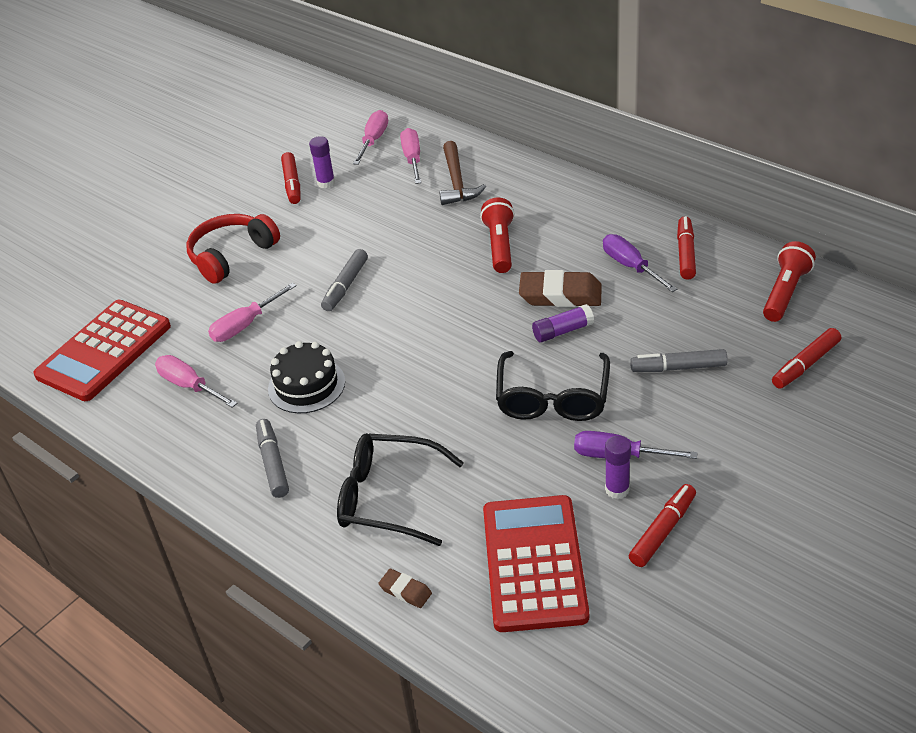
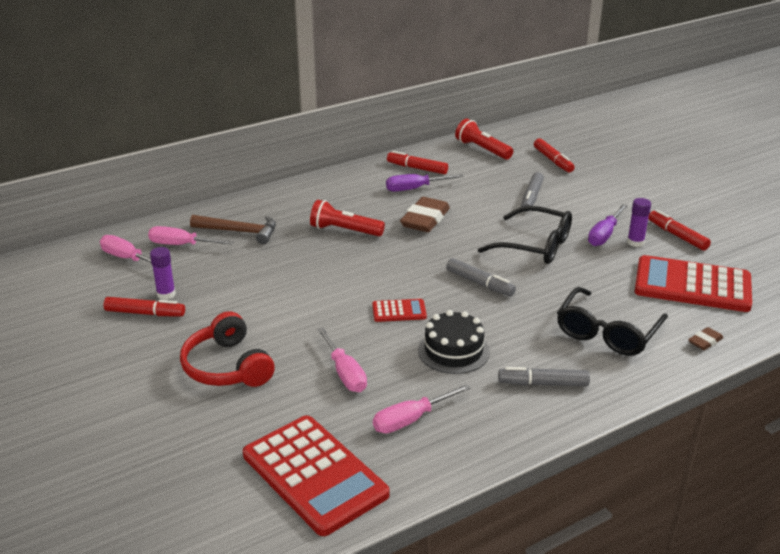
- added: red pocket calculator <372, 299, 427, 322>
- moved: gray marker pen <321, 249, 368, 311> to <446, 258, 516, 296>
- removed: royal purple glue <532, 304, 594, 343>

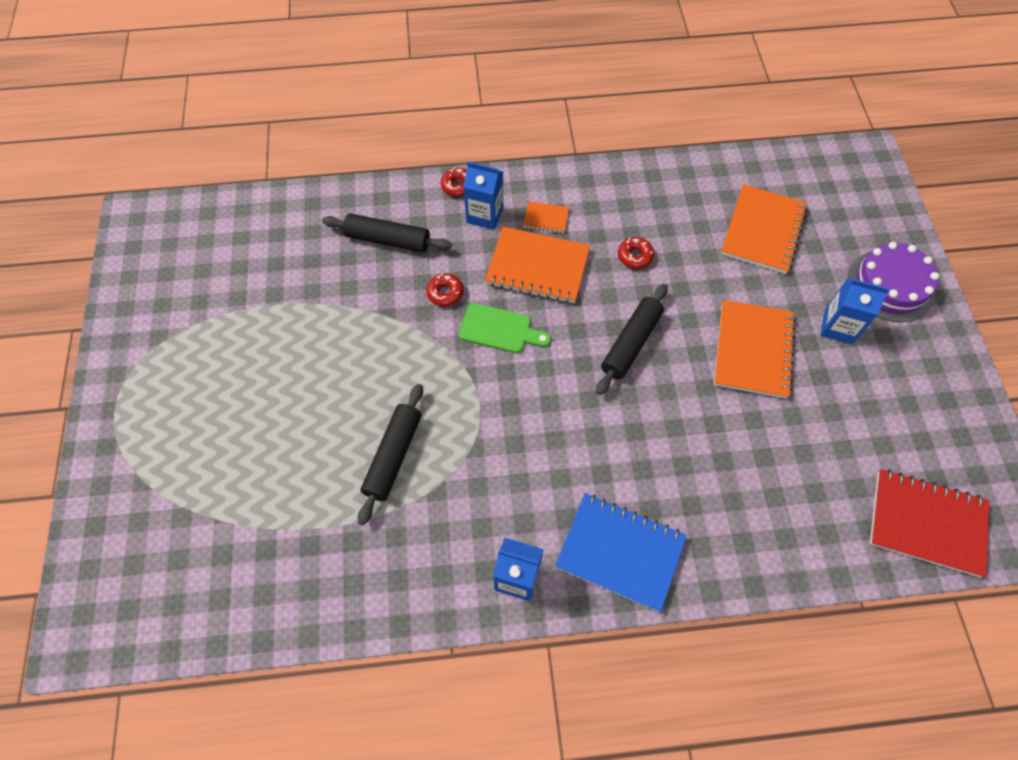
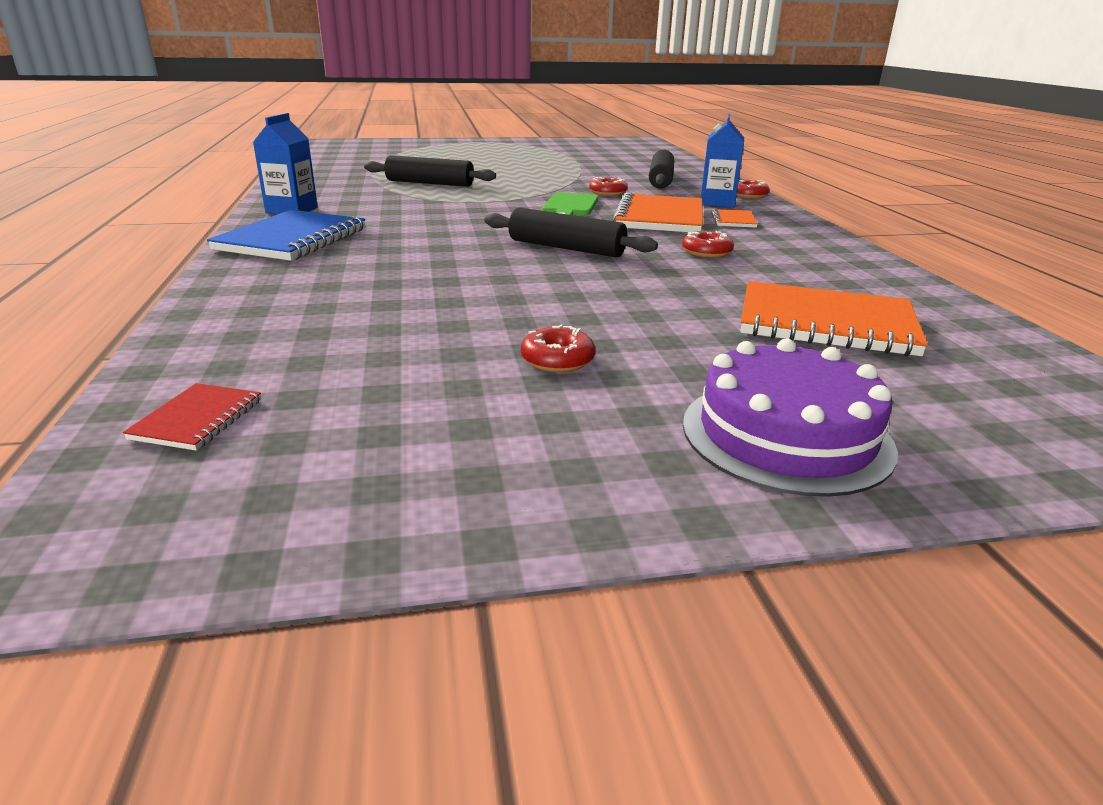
- resized: red notebook <870, 469, 989, 578> = <123, 383, 261, 451> x0.47
- added: red glazed donut <521, 325, 595, 372>
- removed: orange notebook <714, 300, 796, 399>
- removed: royal blue carton <820, 278, 890, 344>

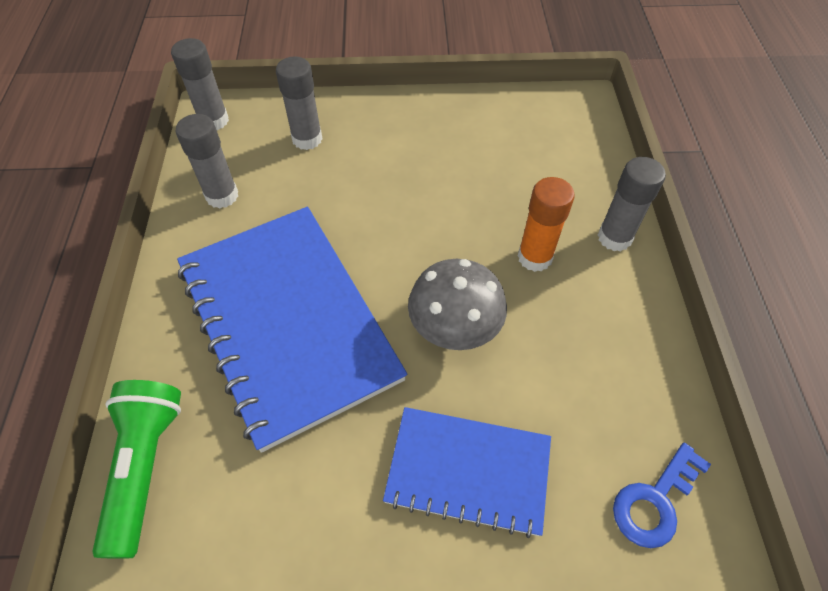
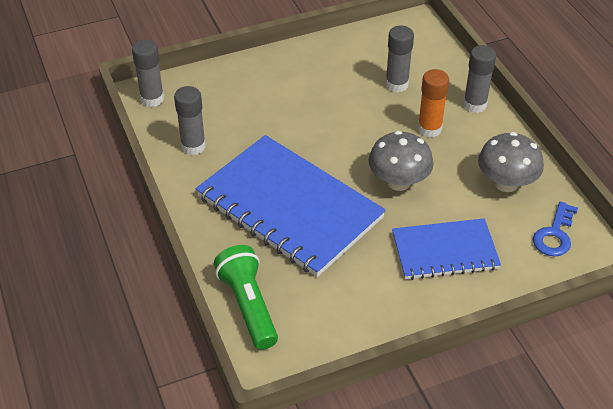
- moved: gray glue <276, 57, 323, 150> to <385, 26, 414, 92>
- added: gray mushroom <478, 132, 544, 192>

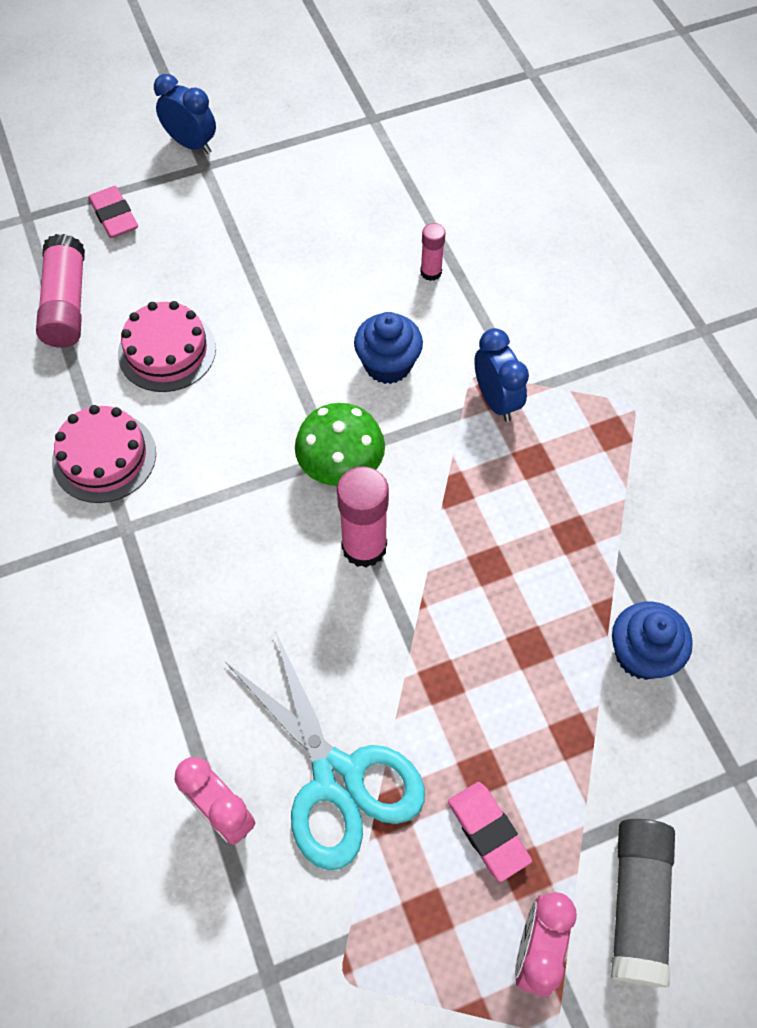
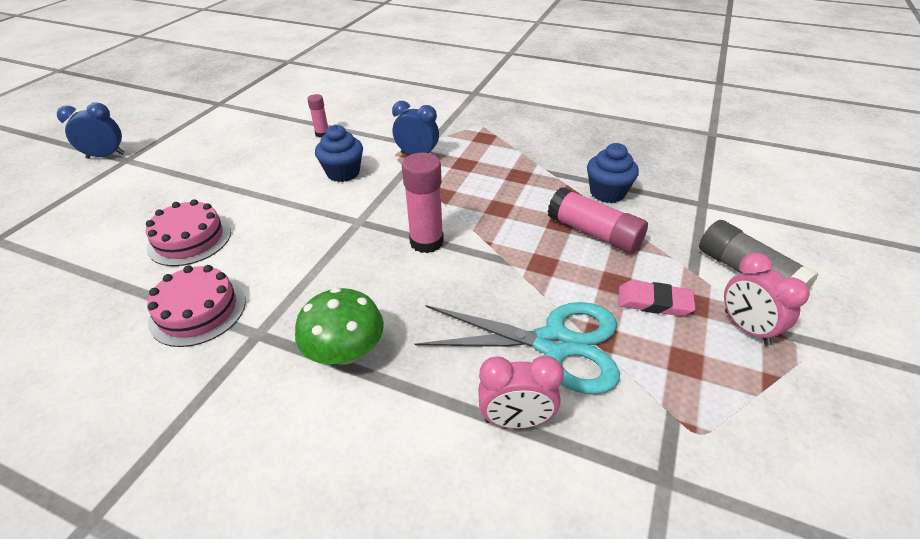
- moved: green mushroom <295, 403, 385, 486> to <295, 288, 384, 365>
- moved: rosy glue <36, 234, 85, 348> to <548, 187, 648, 254>
- removed: rosy pencil eraser <89, 186, 138, 238>

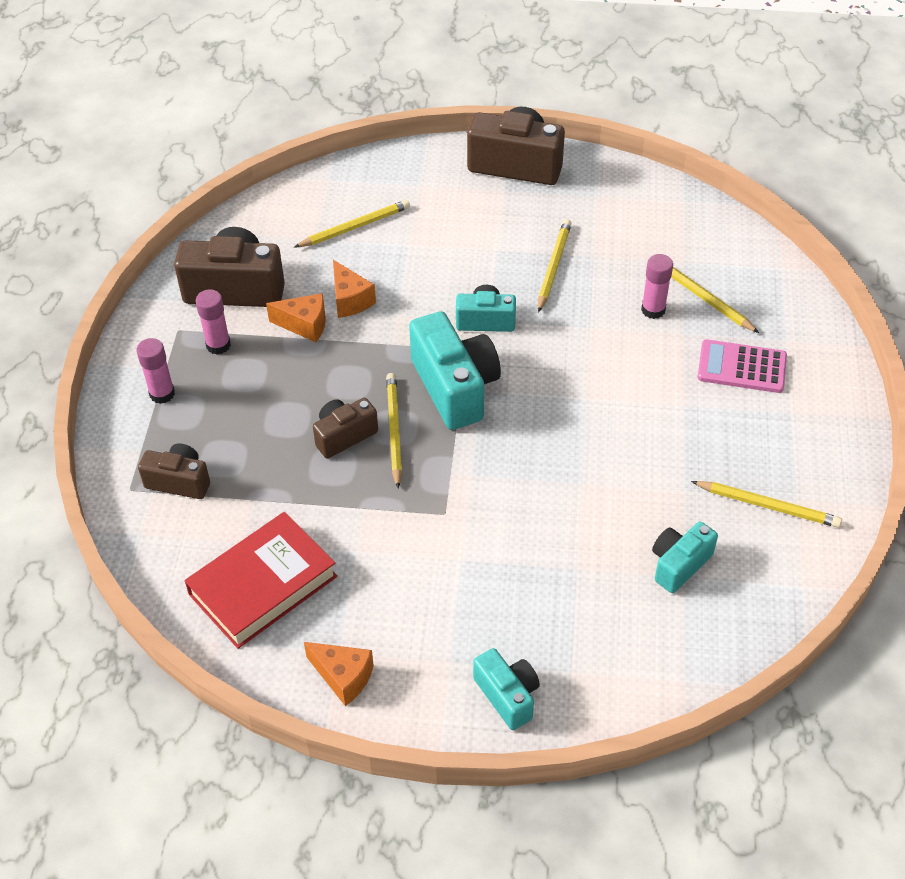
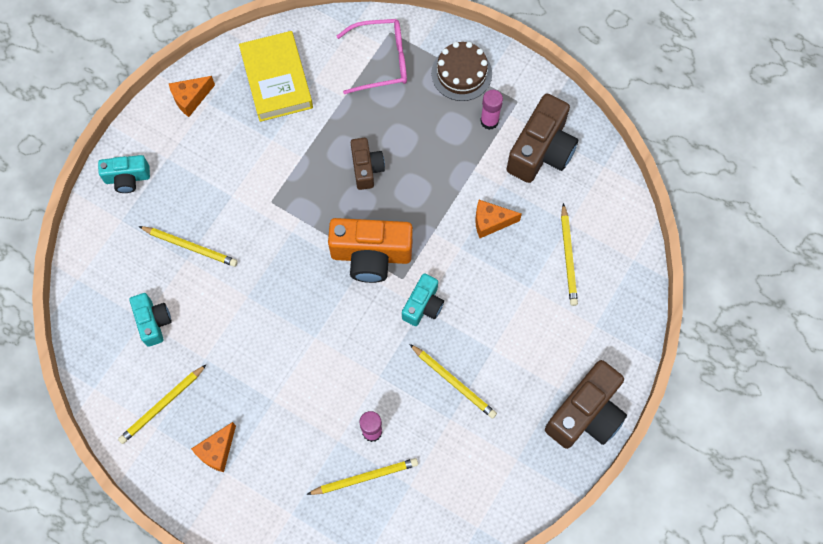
- moved: yellow wooden pencil <386, 373, 402, 488> to <138, 226, 238, 267>
- moved: orange cheese wedge <266, 293, 326, 342> to <191, 422, 236, 472>
- recoloured: red hardback <185, 512, 337, 649> to yellow hardback <239, 31, 313, 122>
- recoloured: teal compact camera <409, 311, 501, 430> to orange compact camera <328, 218, 413, 283>
- replaced: dark brown compact camera <138, 443, 210, 499> to rosy glasses <337, 19, 407, 94>
- replaced: rosy glue <136, 338, 175, 404> to dark brown gateau <431, 42, 492, 101>
- removed: rosy pocket calculator <697, 339, 787, 393>

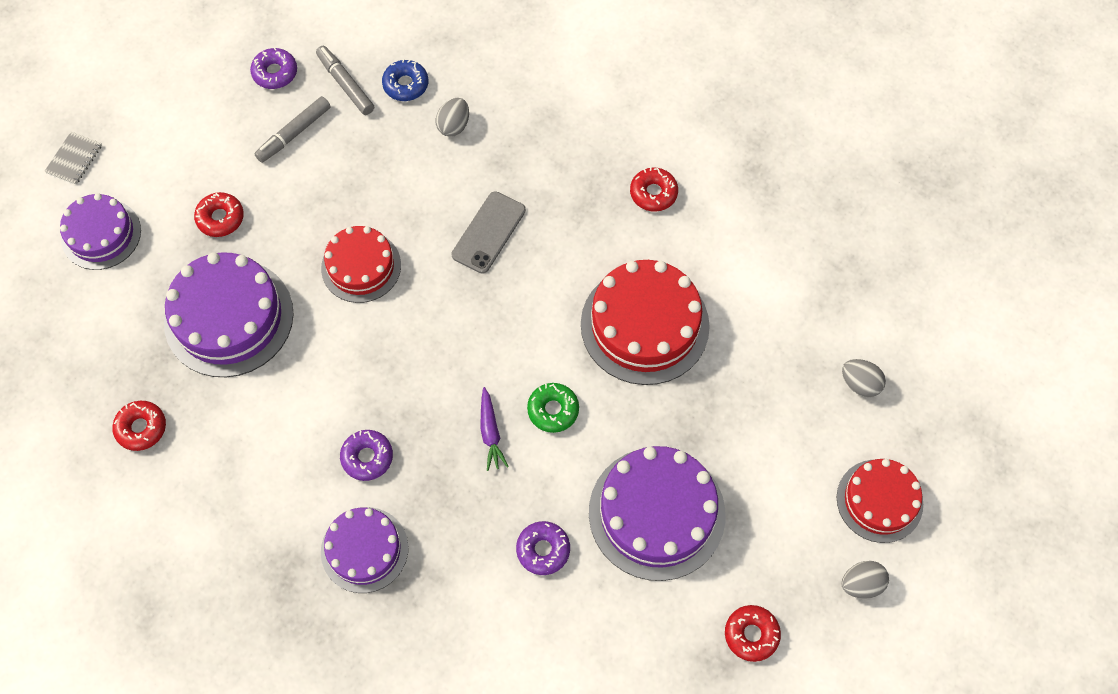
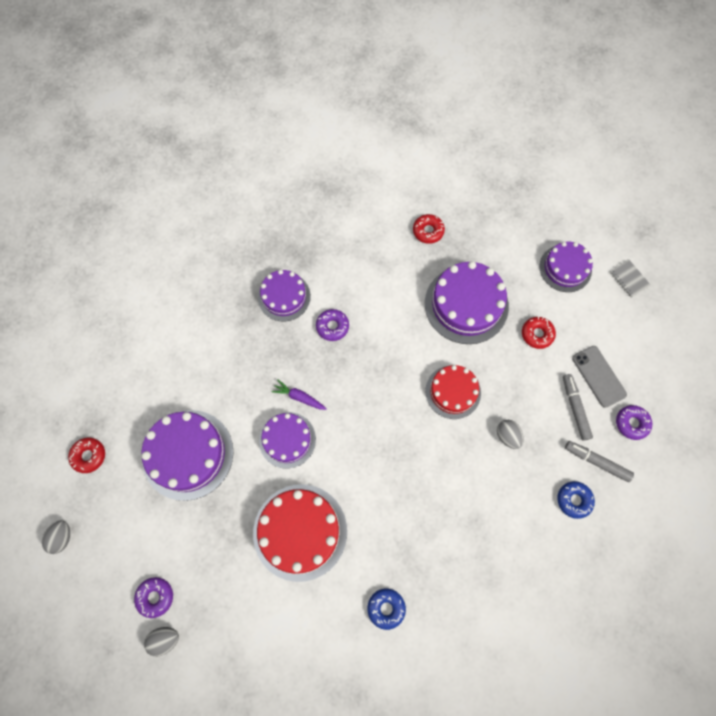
- moved: royal purple glazed donut <516, 521, 570, 575> to <134, 577, 173, 618>
- replaced: green glazed donut <527, 383, 579, 433> to royal purple gateau <259, 412, 316, 469>
- recoloured: red glazed donut <630, 167, 678, 212> to royal blue glazed donut <367, 589, 406, 630>
- moved: gray egg <436, 98, 469, 137> to <497, 420, 524, 449>
- turned: gray marker pen <316, 46, 374, 115> = <565, 441, 634, 482> 150 degrees counterclockwise
- moved: gray phone <451, 191, 526, 273> to <572, 346, 627, 408>
- removed: red gateau <837, 459, 923, 543>

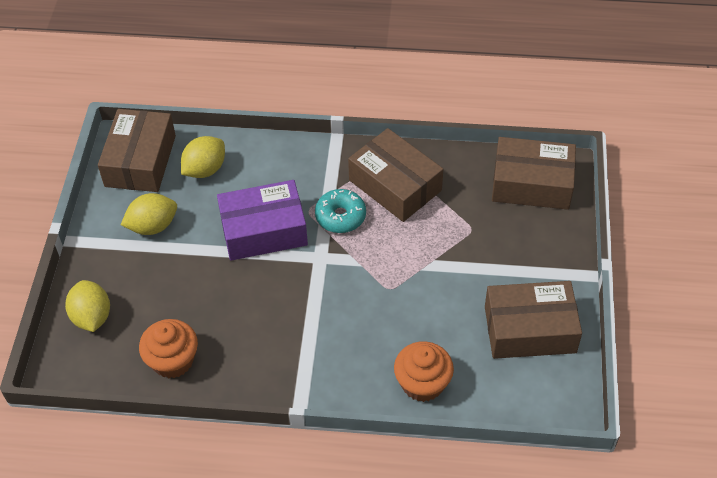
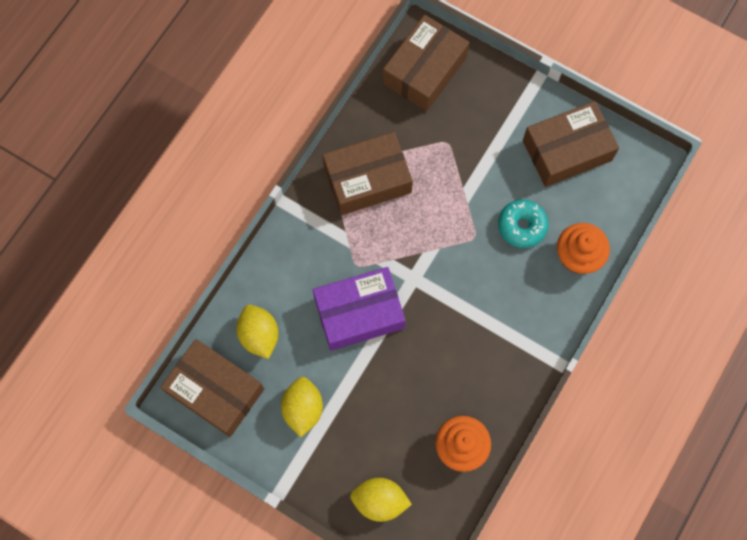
- turned: royal purple parcel <217, 180, 308, 261> = <313, 267, 406, 351> 60 degrees clockwise
- moved: teal glazed donut <315, 189, 366, 233> to <498, 200, 549, 248>
- turned: dark brown parcel <485, 281, 582, 359> = <523, 101, 619, 187> 45 degrees clockwise

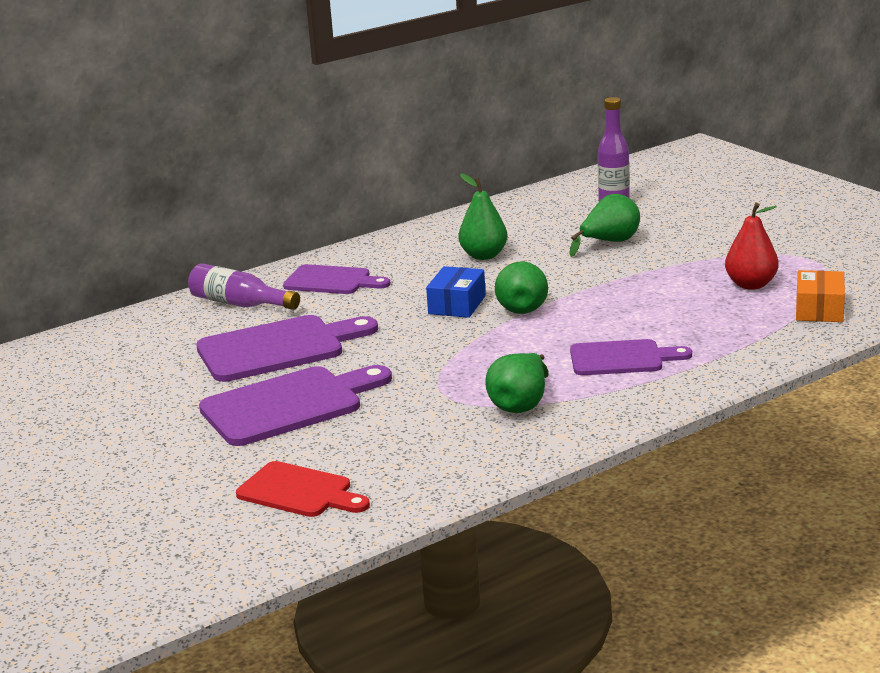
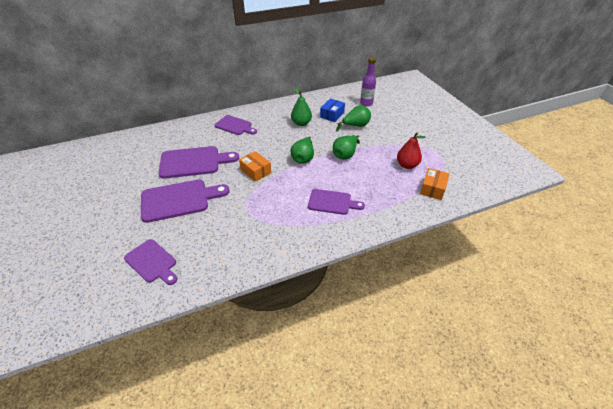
- recoloured: red chopping board <236, 461, 370, 517> to royal purple chopping board <124, 239, 178, 285>
- added: orange parcel <239, 151, 271, 182>
- moved: royal blue parcel <426, 266, 486, 318> to <320, 98, 345, 122>
- moved: green toy pear <485, 353, 549, 413> to <333, 135, 360, 159>
- removed: royal purple flask <188, 263, 300, 310>

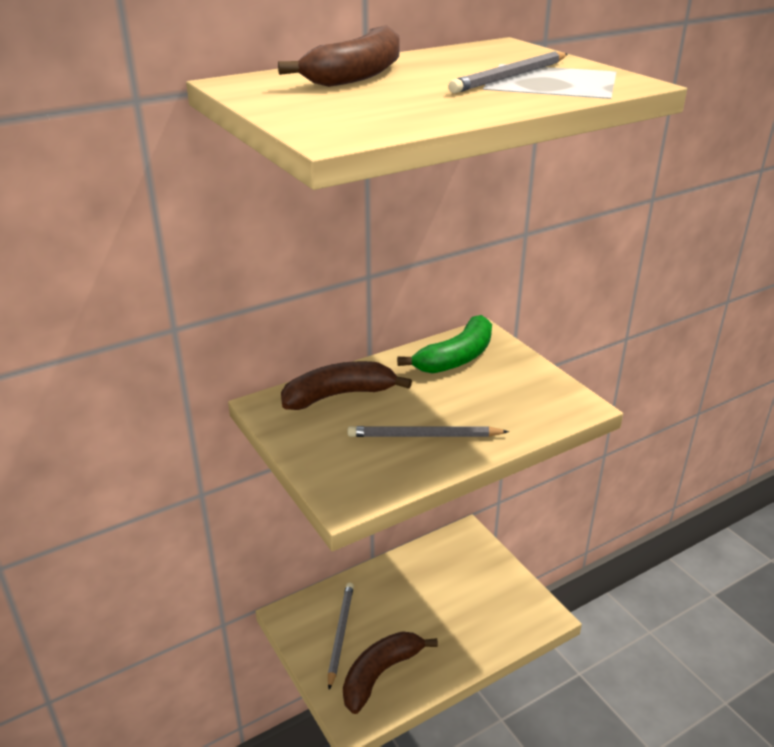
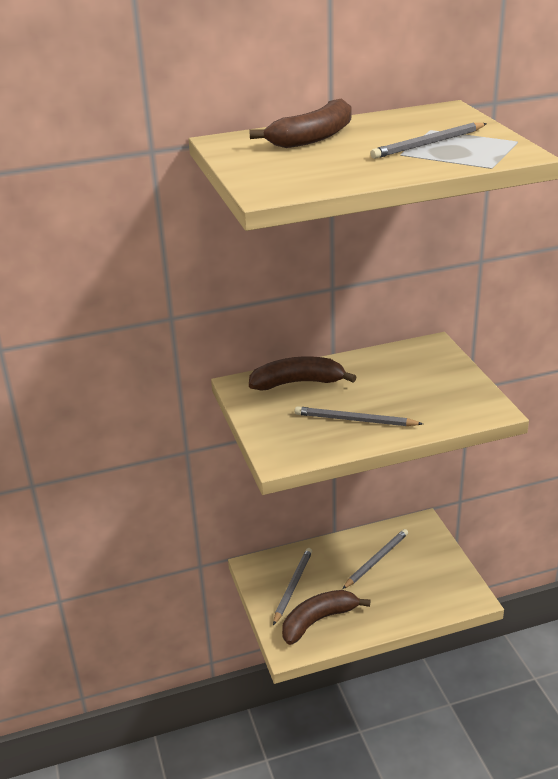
- added: gray wooden pencil <342, 529, 408, 589>
- removed: green toy banana <397, 315, 492, 374>

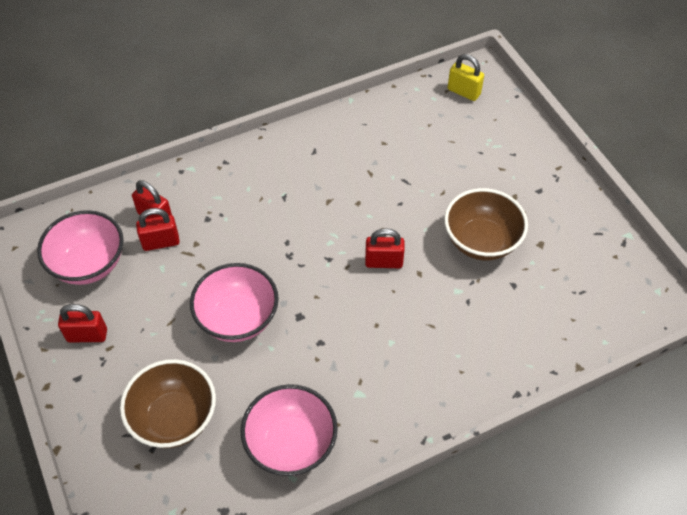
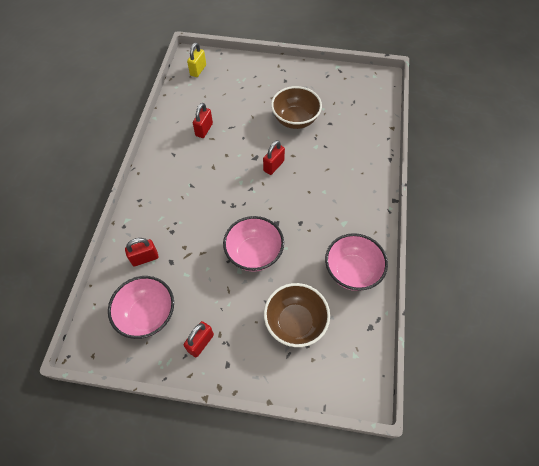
- turned: yellow small lock <448, 54, 484, 101> = <187, 42, 206, 77> 45 degrees counterclockwise
- moved: red small lock <136, 208, 180, 251> to <193, 103, 213, 138>

